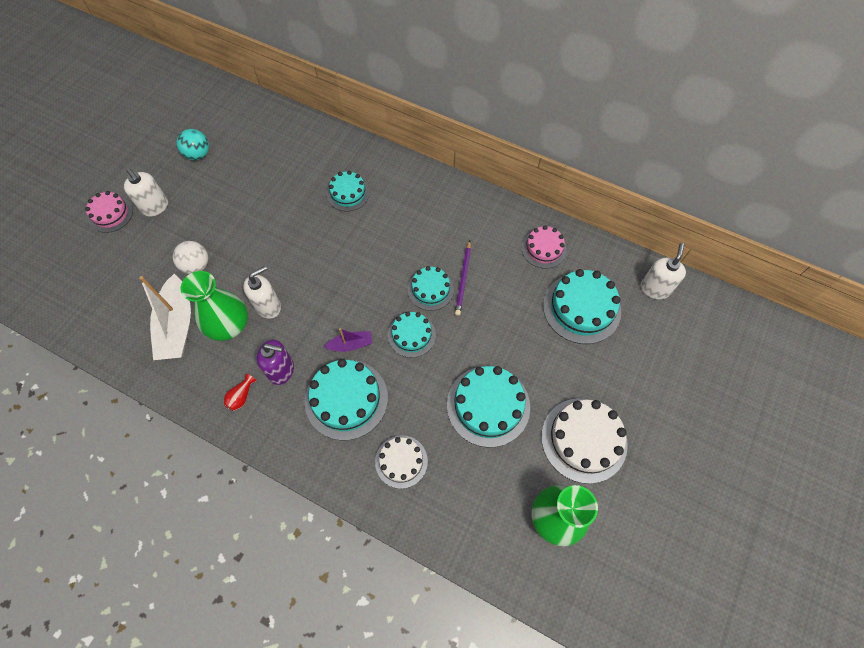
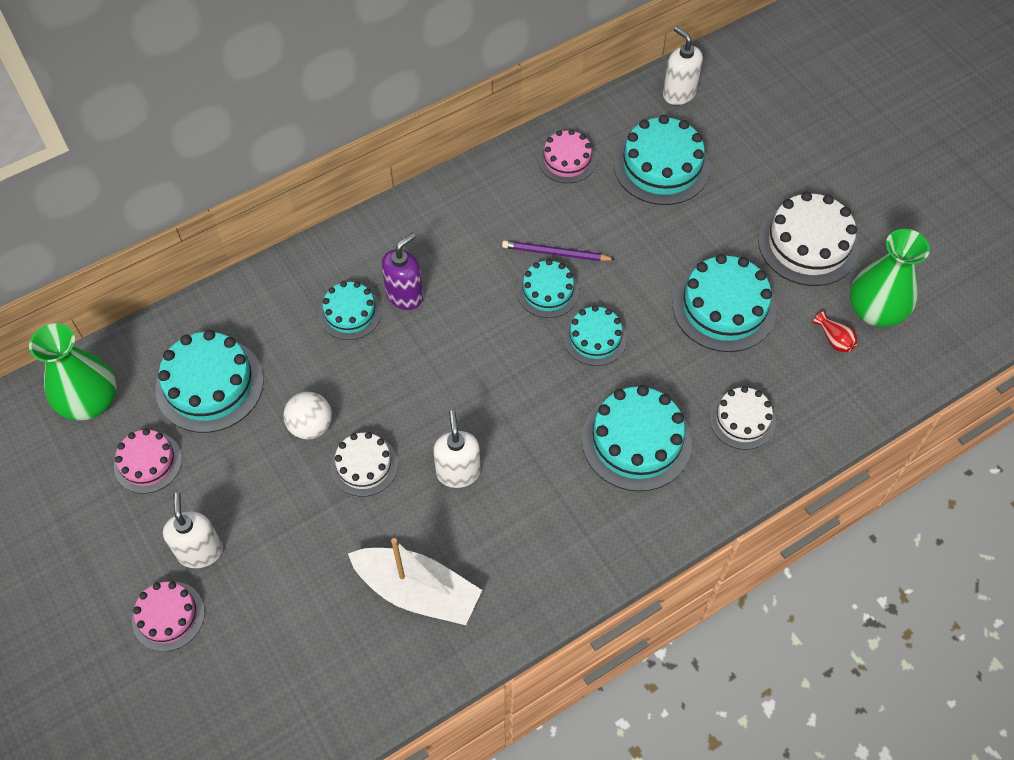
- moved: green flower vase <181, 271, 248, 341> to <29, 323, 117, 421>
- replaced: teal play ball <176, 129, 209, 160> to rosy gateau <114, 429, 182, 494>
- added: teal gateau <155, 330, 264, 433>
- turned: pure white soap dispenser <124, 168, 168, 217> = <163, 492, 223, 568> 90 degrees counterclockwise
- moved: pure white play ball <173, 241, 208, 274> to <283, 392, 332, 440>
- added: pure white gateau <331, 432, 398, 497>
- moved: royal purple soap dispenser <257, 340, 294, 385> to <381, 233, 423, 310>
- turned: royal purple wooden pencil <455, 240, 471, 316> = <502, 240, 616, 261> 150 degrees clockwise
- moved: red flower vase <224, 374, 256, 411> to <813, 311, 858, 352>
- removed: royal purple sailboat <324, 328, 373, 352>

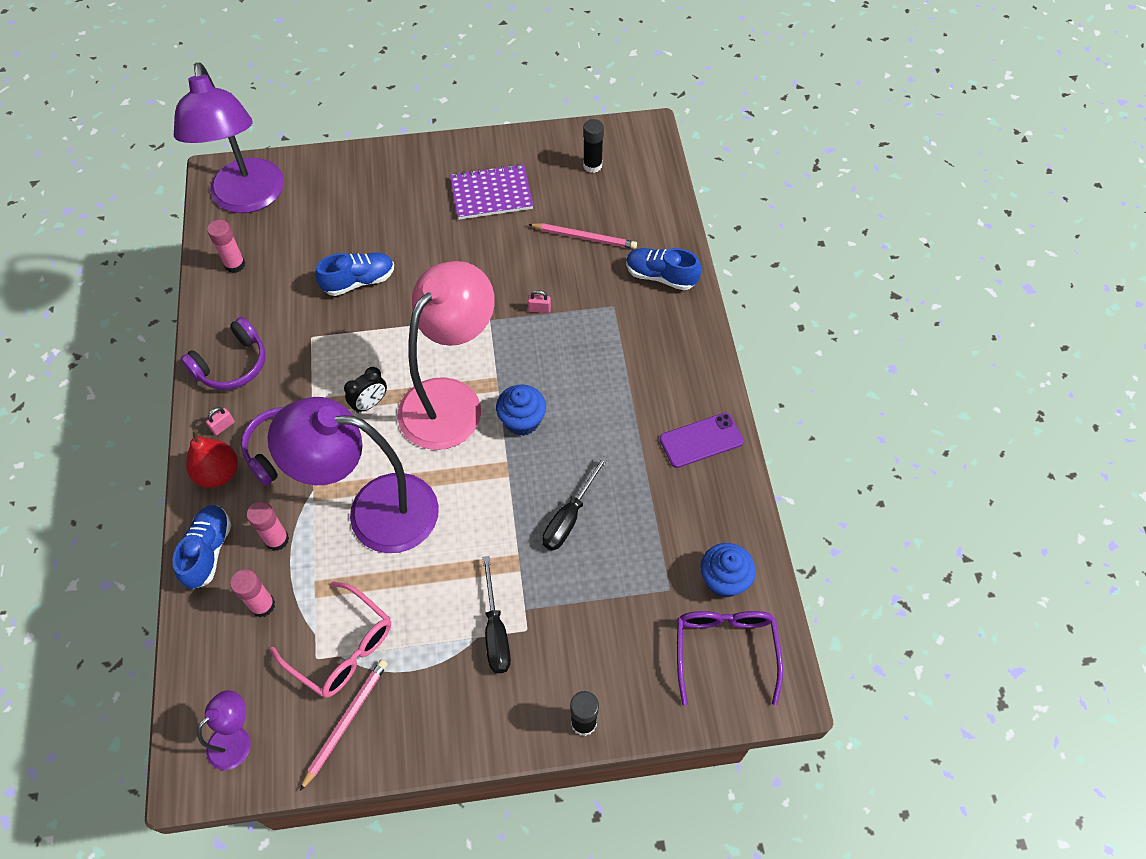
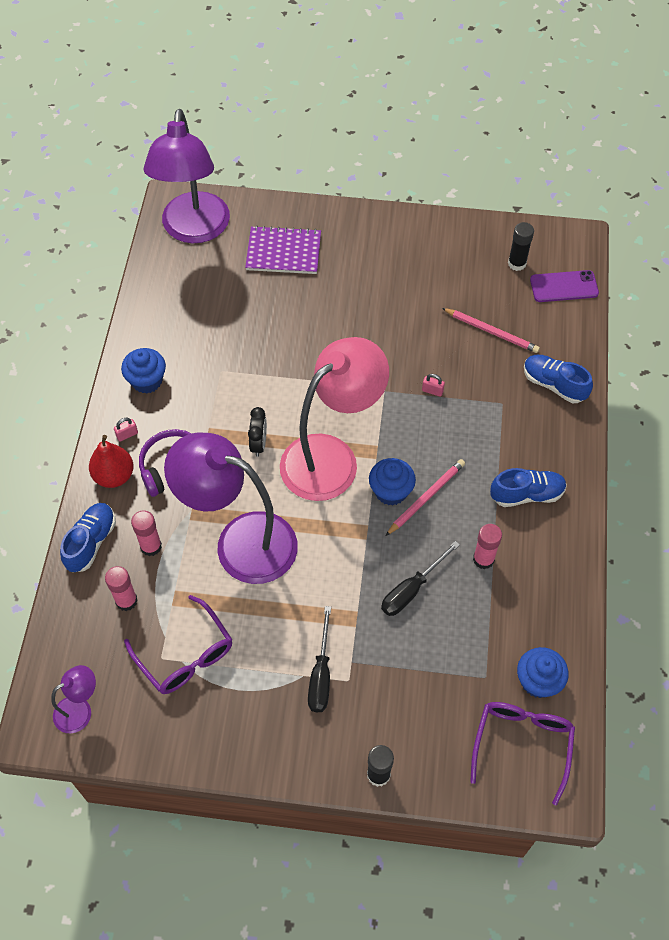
- replaced: royal purple headset <180, 317, 266, 390> to royal blue cupcake <121, 348, 166, 394>
- recoloured: rosy glasses <270, 581, 391, 698> to royal purple glasses <124, 595, 233, 694>
- moved: royal purple notebook <450, 164, 533, 220> to <245, 226, 321, 274>
- turned: black bedside clock <344, 367, 387, 413> = <248, 407, 267, 457> 60 degrees counterclockwise
- moved: rosy wooden pencil <300, 659, 388, 791> to <386, 459, 465, 536>
- moved: rosy glue <207, 220, 245, 273> to <473, 524, 502, 569>
- moved: royal blue shoe <315, 253, 394, 296> to <490, 468, 567, 507>
- moved: royal purple phone <660, 413, 744, 468> to <530, 270, 599, 302>

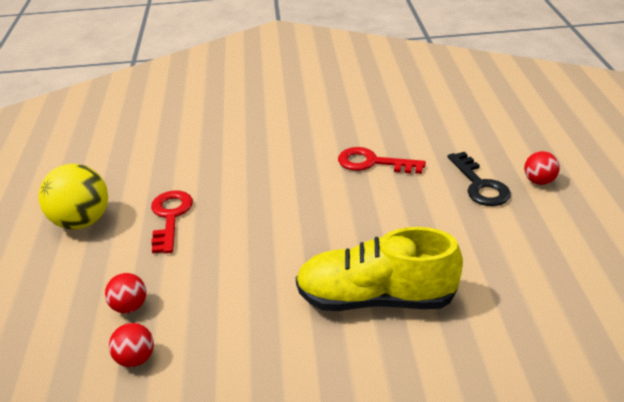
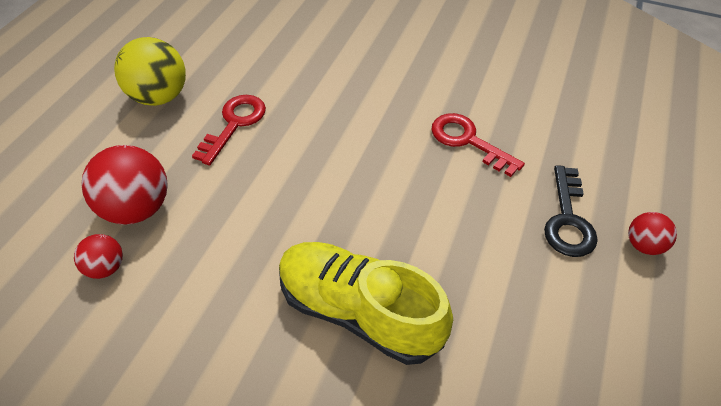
- resized: red play ball <105, 273, 146, 313> = <81, 145, 168, 225> x1.88

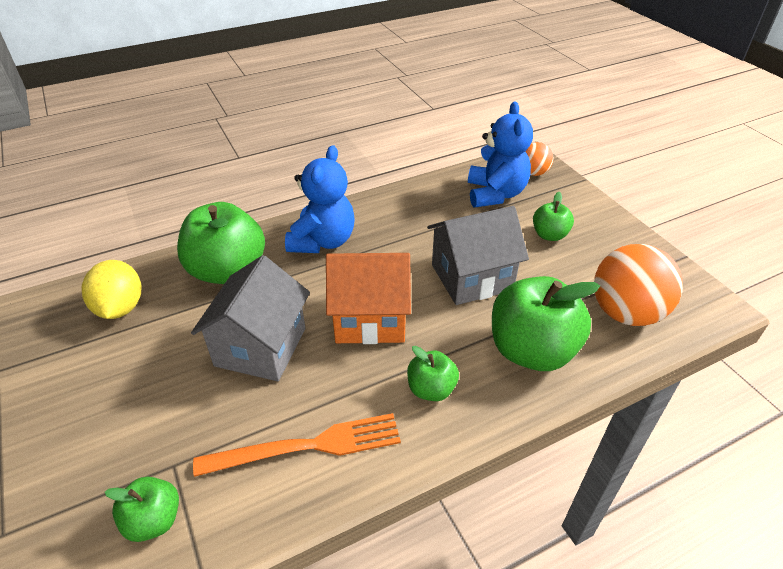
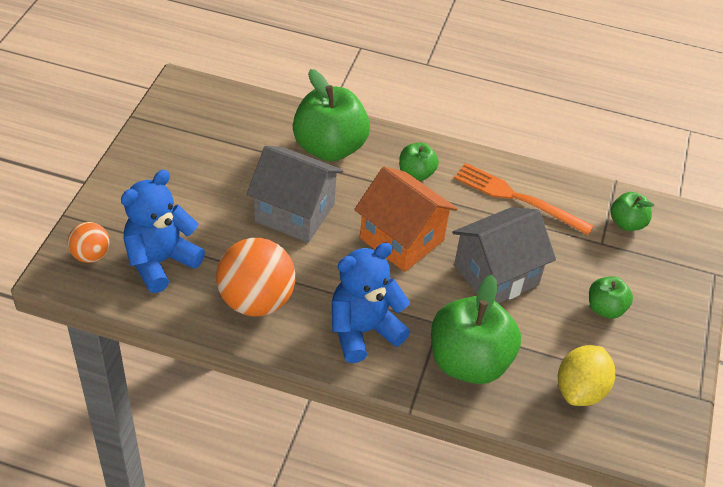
- moved: orange play ball <594, 244, 683, 326> to <216, 238, 295, 316>
- moved: green apple fruit <533, 192, 574, 241> to <589, 276, 633, 319>

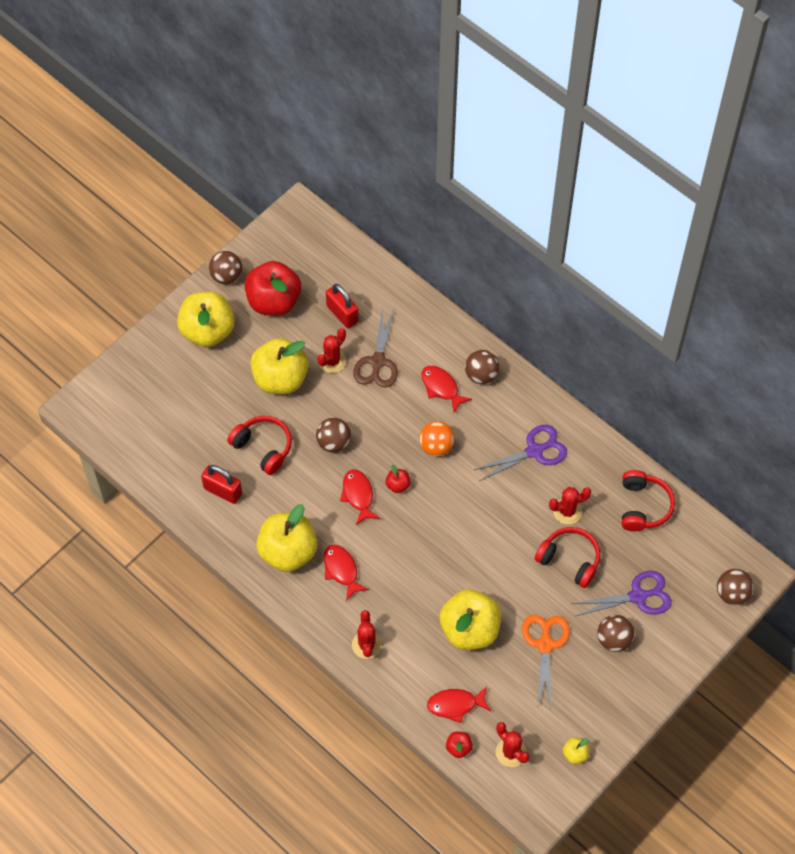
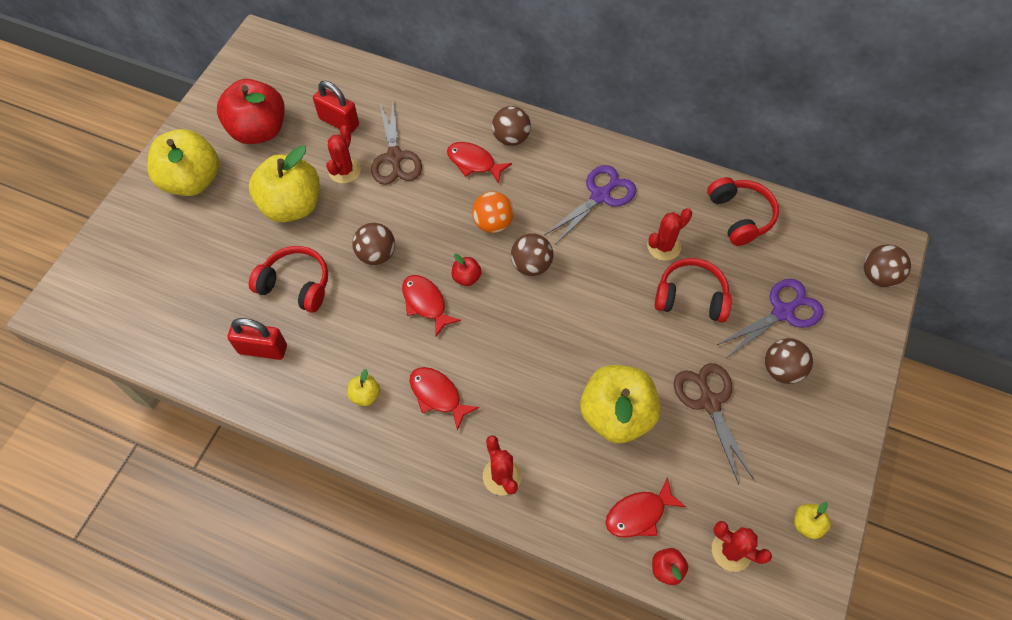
- resized: yellow apple fruit <256, 504, 317, 572> = <348, 369, 380, 406> x0.42
- moved: dark brown play ball <209, 251, 242, 284> to <511, 233, 553, 276>
- recoloured: orange shears <522, 615, 570, 708> to dark brown shears <674, 363, 754, 484>

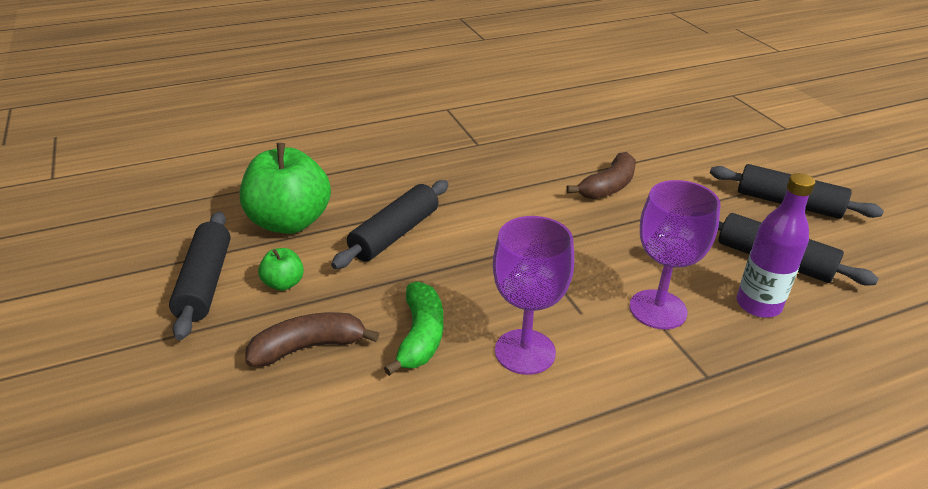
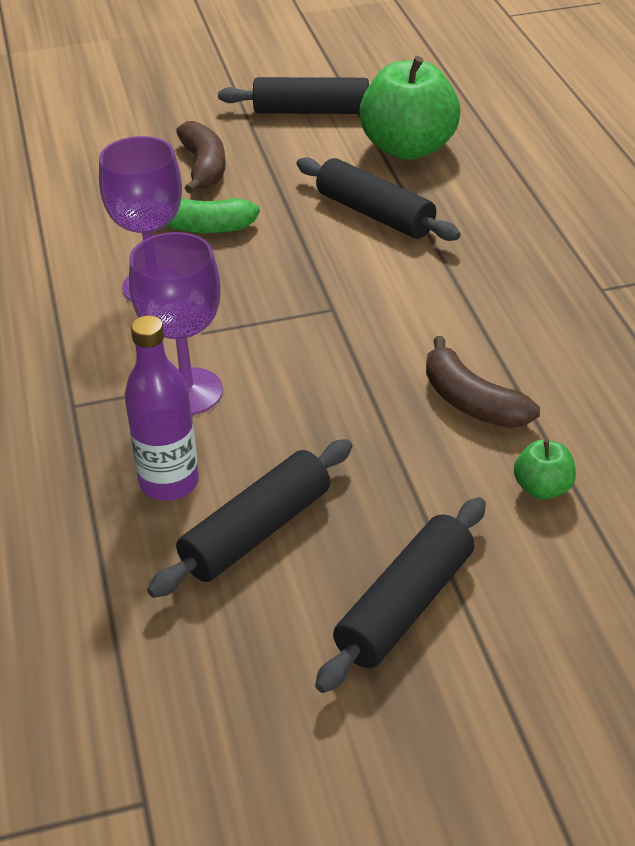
- moved: green apple fruit <258, 248, 304, 291> to <514, 440, 576, 499>

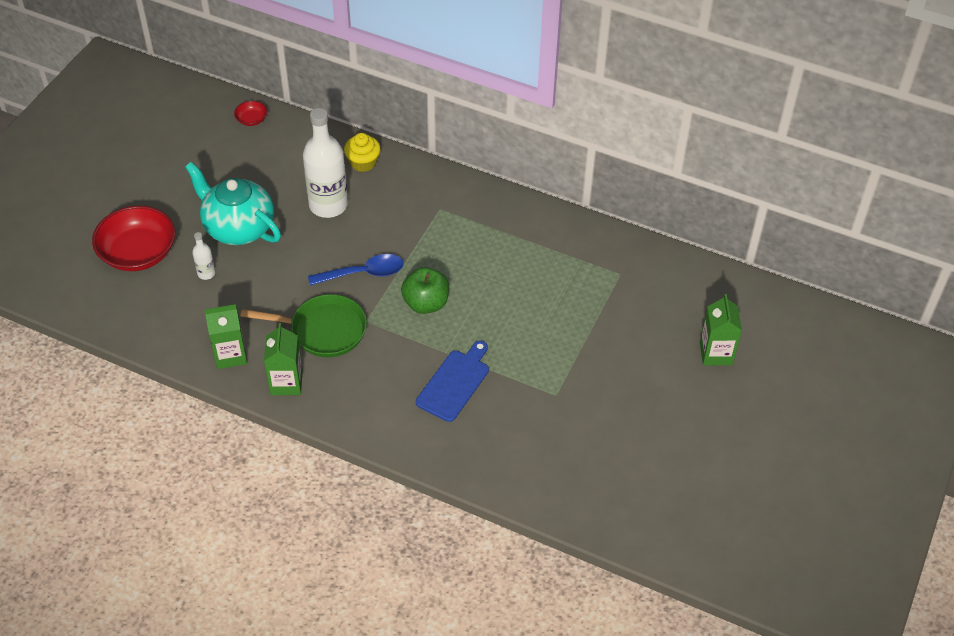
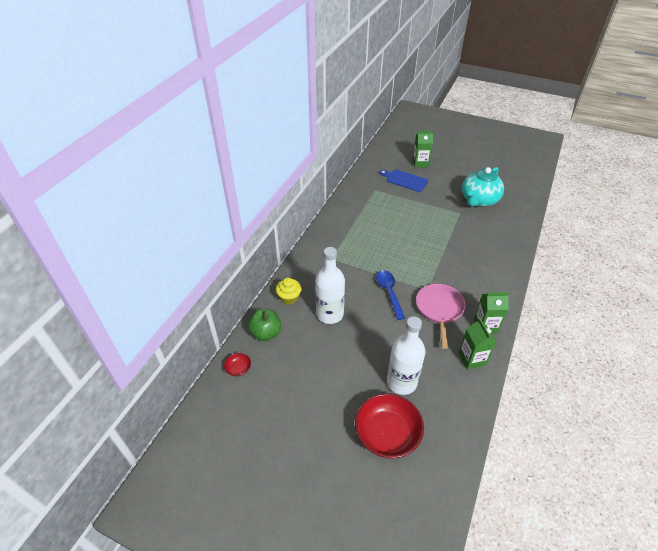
- moved: green apple fruit <401, 267, 449, 314> to <248, 309, 281, 341>
- moved: royal blue chopping board <416, 341, 489, 422> to <379, 170, 428, 192>
- resized: pure white flask <192, 232, 215, 280> = <387, 316, 426, 395> x2.24
- recoloured: green pan <240, 294, 367, 357> to rosy pan <416, 284, 465, 349>
- moved: teal tea pot <185, 161, 281, 245> to <462, 167, 504, 207>

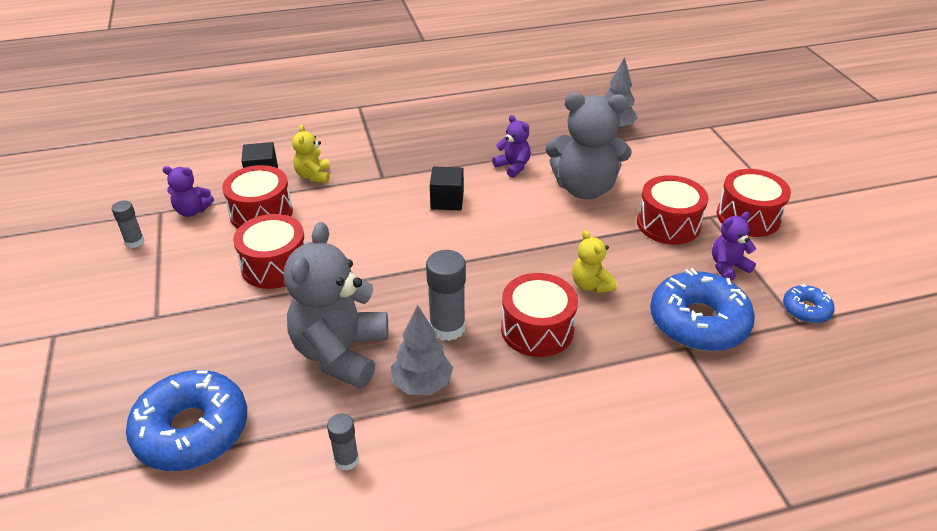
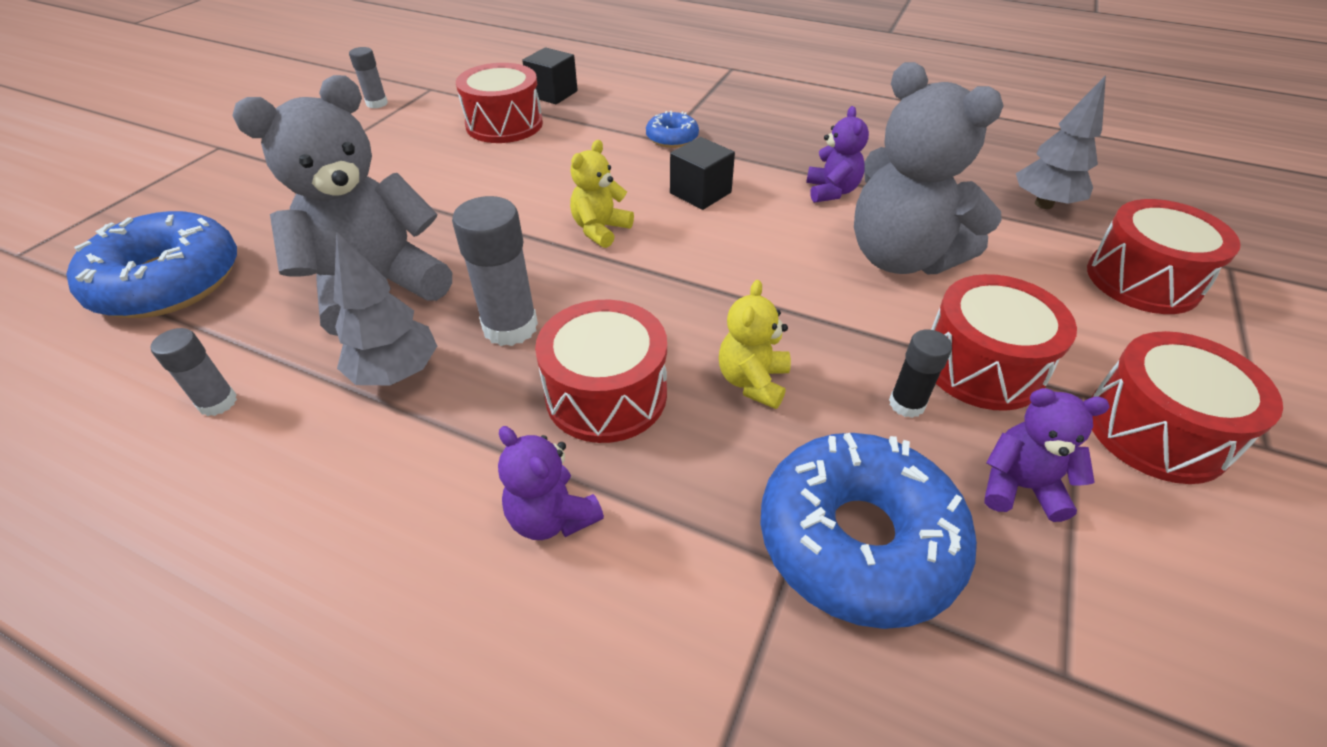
- moved: royal purple teddy <162, 166, 214, 217> to <498, 426, 604, 540>
- moved: yellow teddy <292, 125, 330, 183> to <570, 140, 634, 248>
- moved: royal blue glazed donut <783, 284, 835, 323> to <646, 111, 699, 148>
- added: black glue <889, 329, 952, 418>
- moved: red snare drum <233, 214, 306, 289> to <1087, 199, 1240, 314>

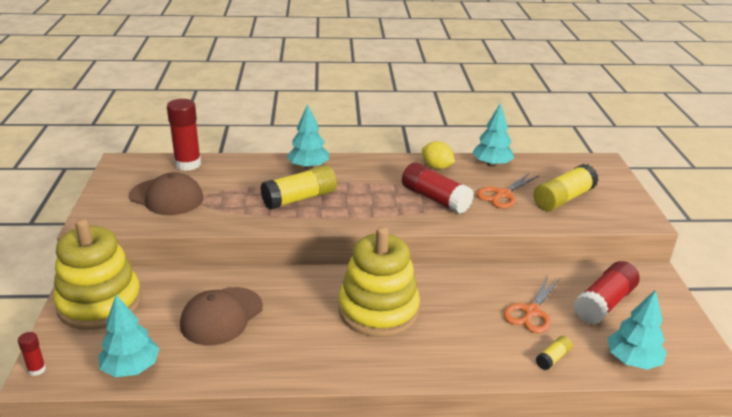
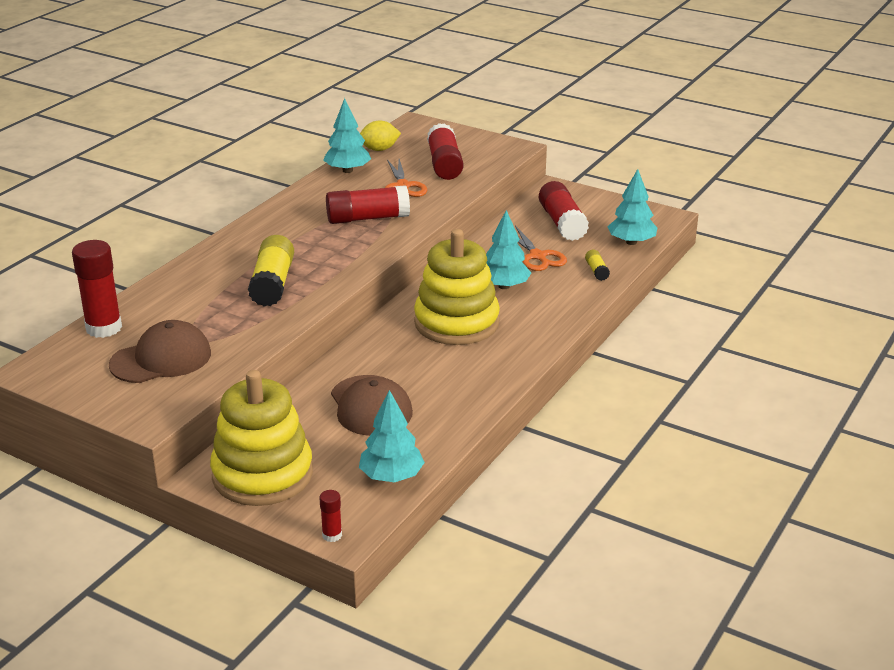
- moved: yellow citrus fruit <422, 141, 455, 169> to <360, 120, 401, 151>
- recoloured: yellow glue <534, 164, 598, 211> to red glue <427, 123, 463, 180>
- moved: teal fir tree <287, 104, 329, 169> to <486, 210, 531, 289>

